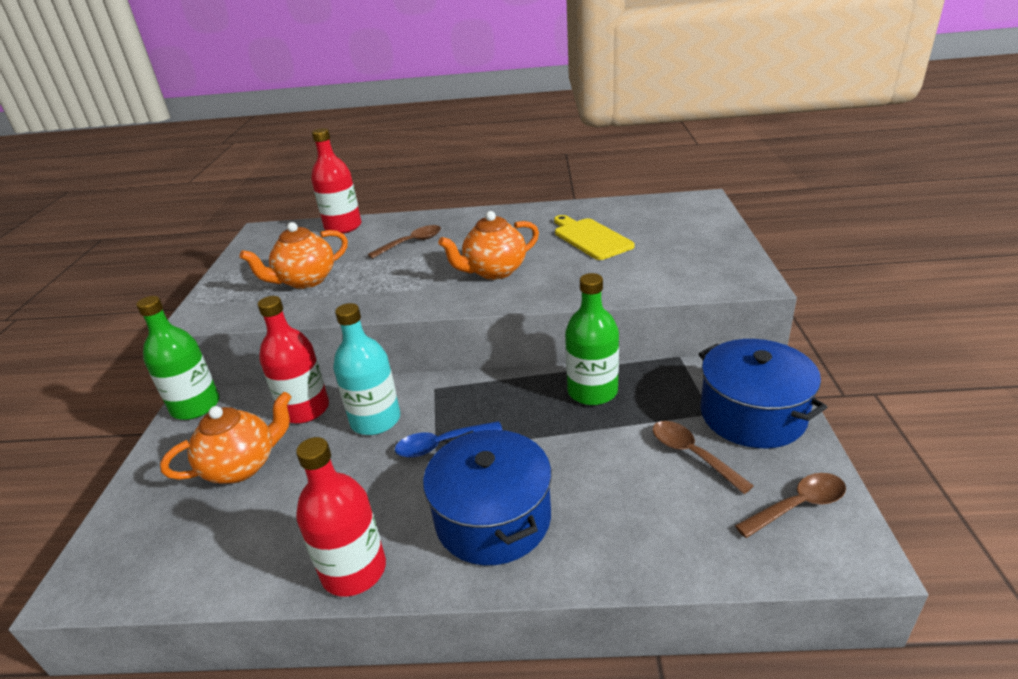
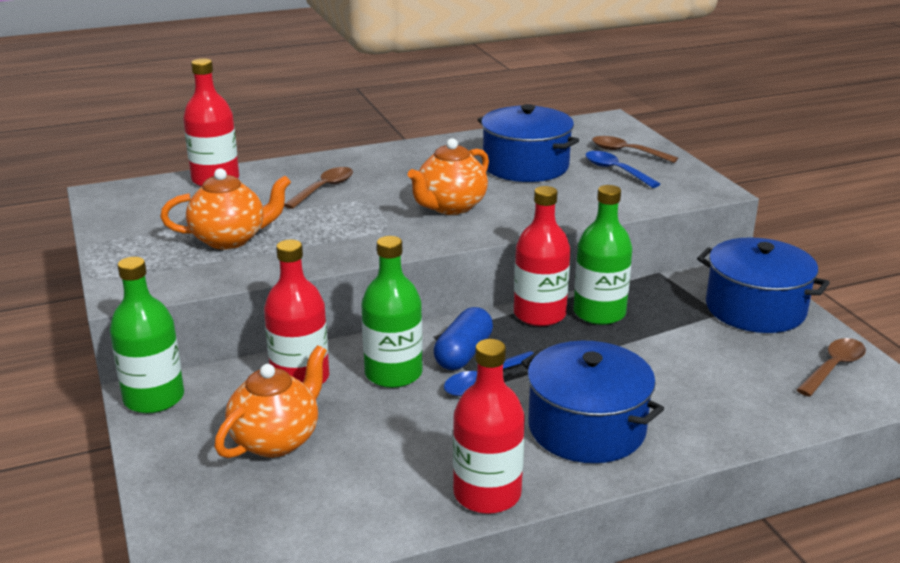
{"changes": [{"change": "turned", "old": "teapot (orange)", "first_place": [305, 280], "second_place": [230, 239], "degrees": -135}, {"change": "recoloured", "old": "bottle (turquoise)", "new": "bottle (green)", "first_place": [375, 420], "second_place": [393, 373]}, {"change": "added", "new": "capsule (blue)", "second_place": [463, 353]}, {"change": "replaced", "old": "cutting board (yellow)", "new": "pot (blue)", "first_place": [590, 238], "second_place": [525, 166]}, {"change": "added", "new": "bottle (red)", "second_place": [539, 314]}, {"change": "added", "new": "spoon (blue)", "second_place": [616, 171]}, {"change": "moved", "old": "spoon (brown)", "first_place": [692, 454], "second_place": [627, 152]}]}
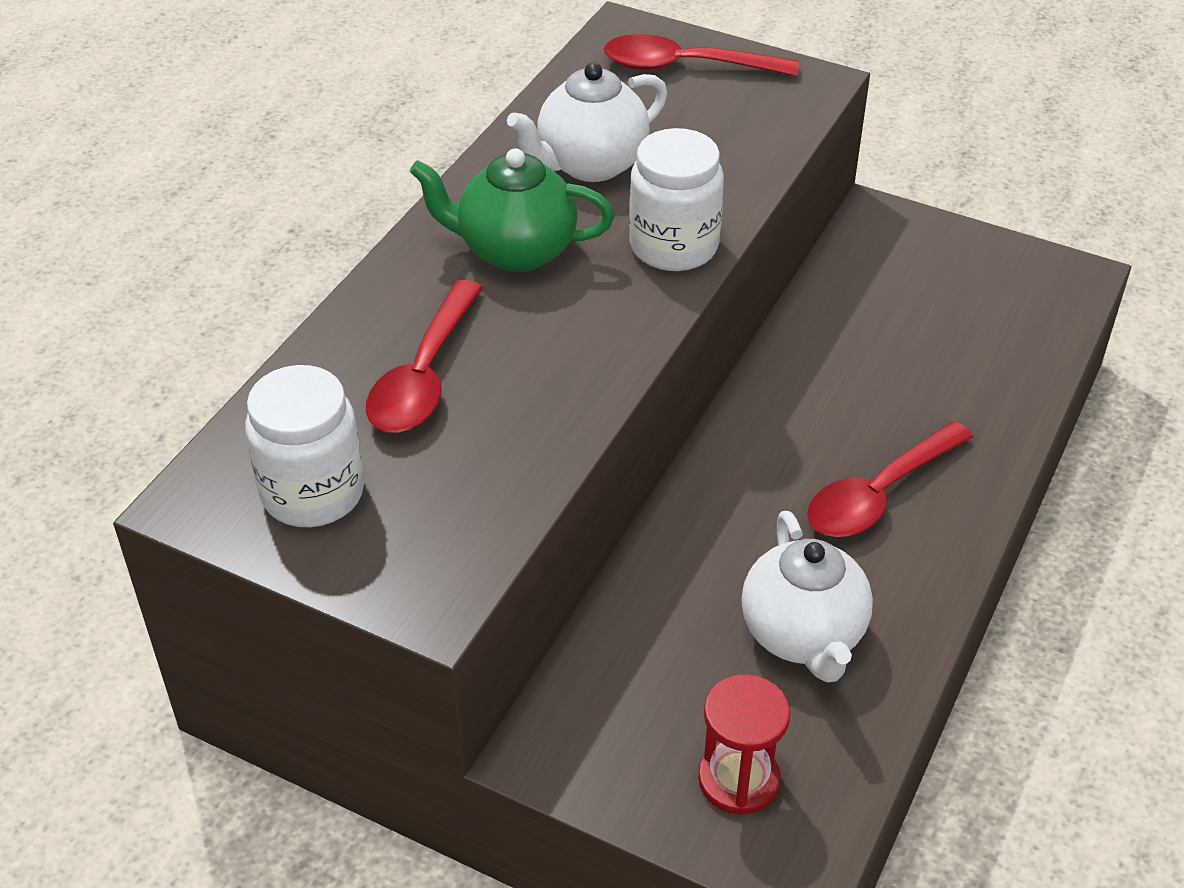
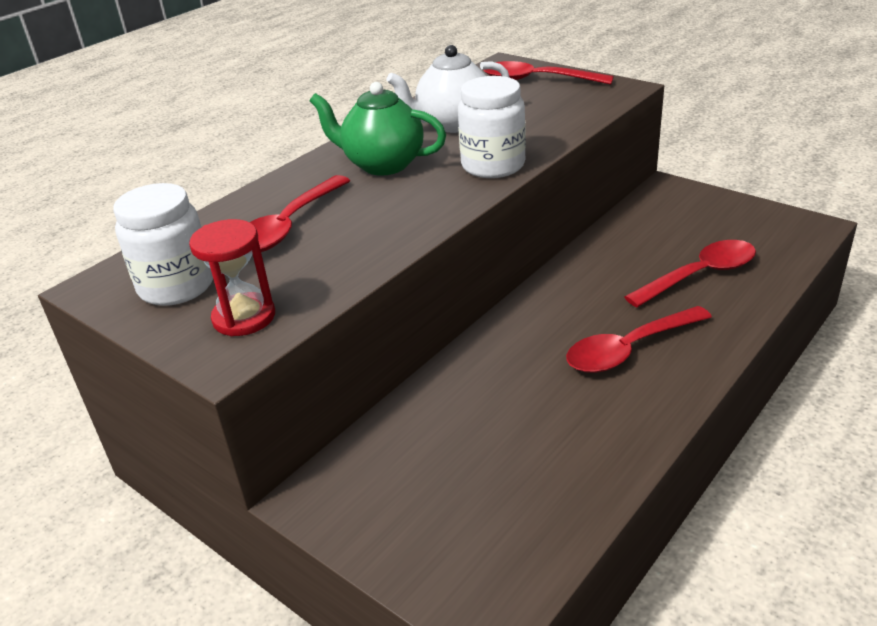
{"changes": [{"change": "moved", "old": "hourglass (red)", "first_place": [738, 779], "second_place": [244, 317]}, {"change": "added", "new": "spoon (red)", "second_place": [699, 275]}, {"change": "removed", "old": "teapot (white)", "first_place": [803, 635]}]}
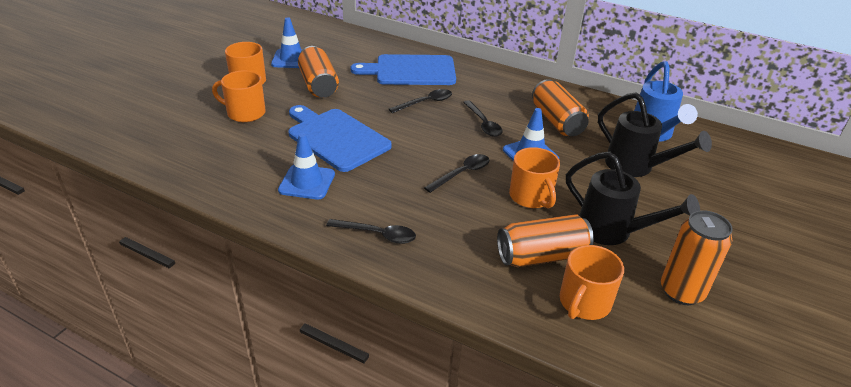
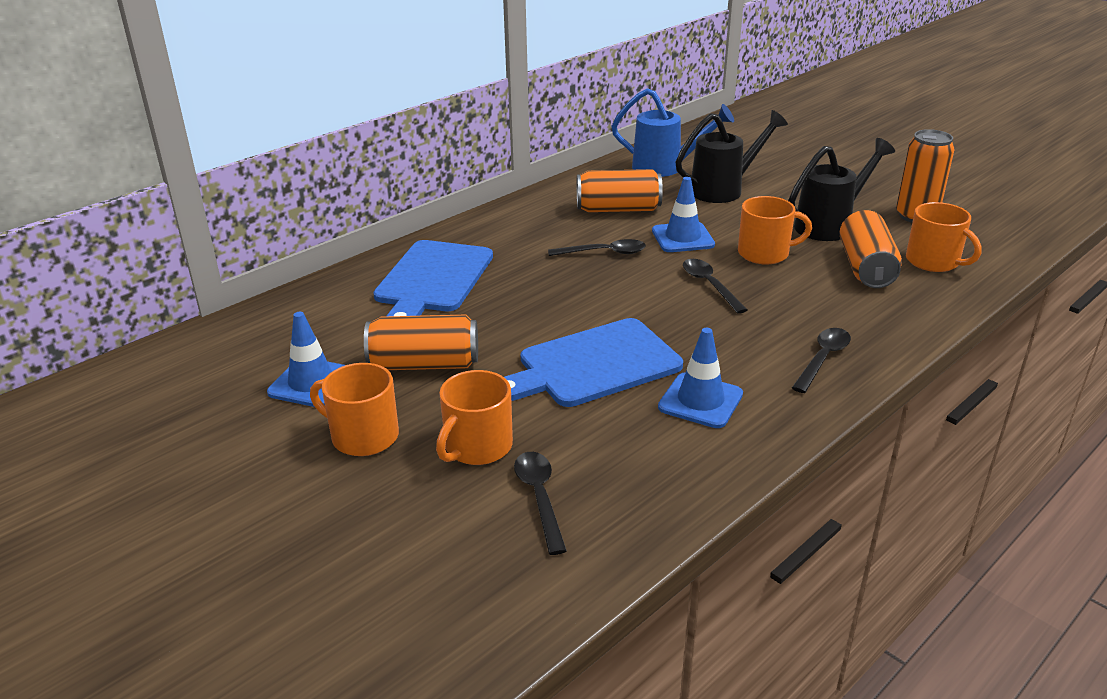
{"changes": [{"change": "moved", "old": "spoon (black)", "first_place": [425, 103], "second_place": [539, 497]}]}
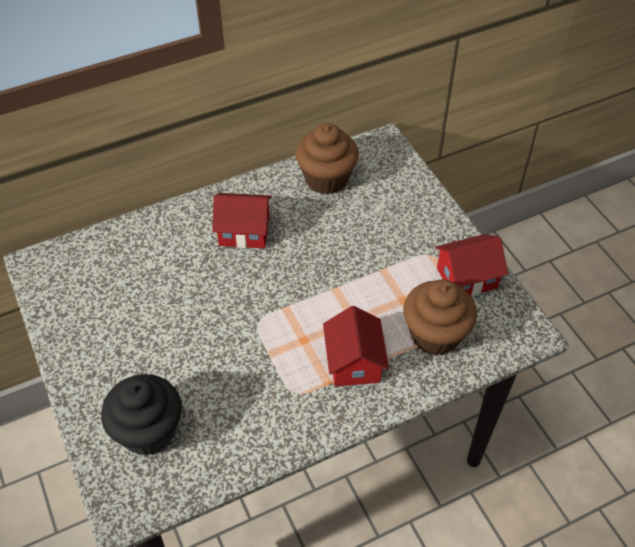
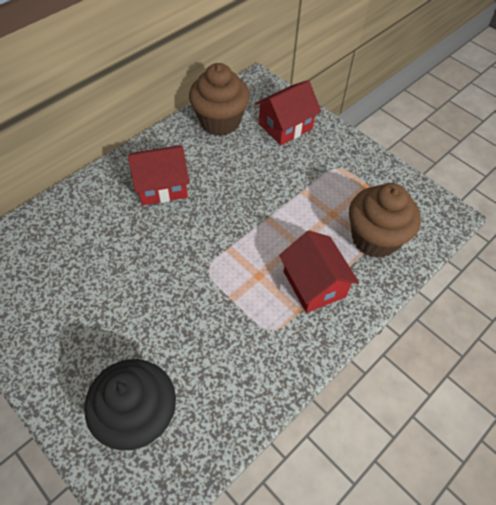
{"changes": [{"change": "moved", "old": "house (red)", "first_place": [466, 278], "second_place": [285, 126]}]}
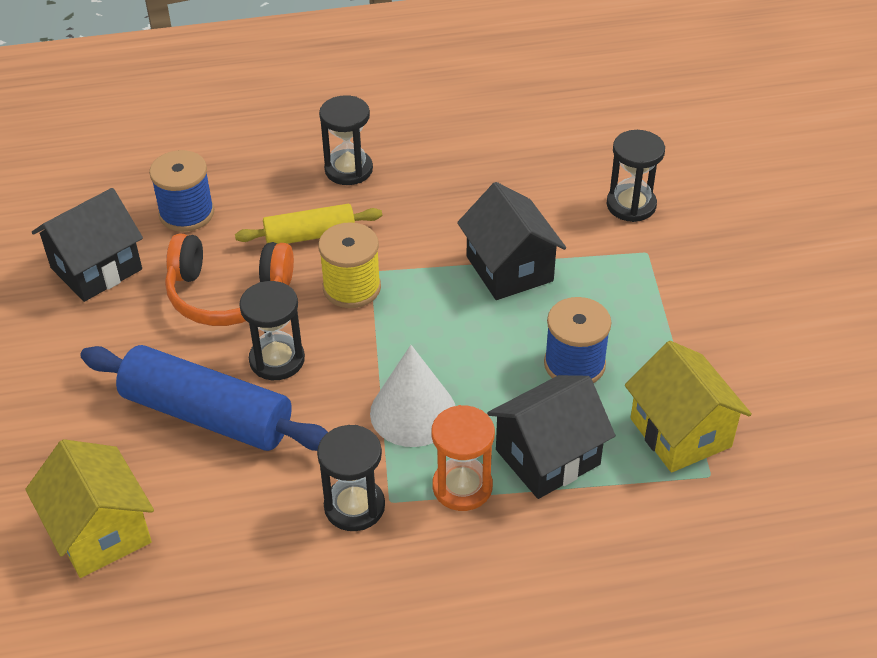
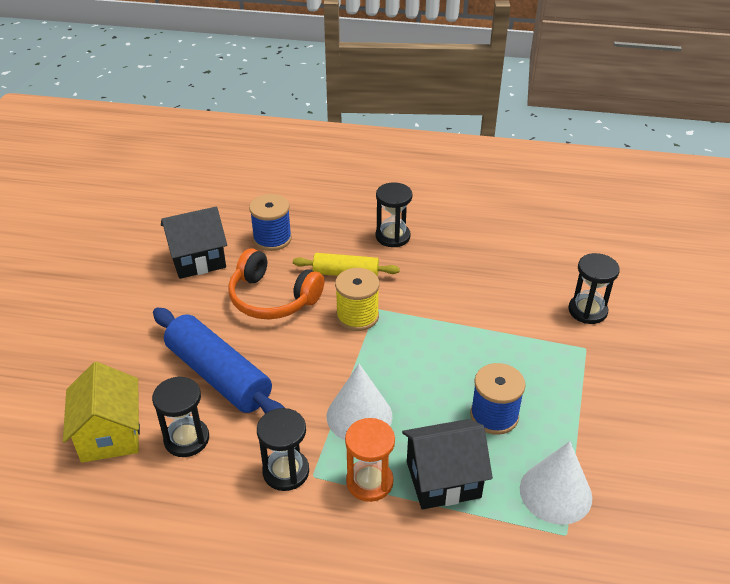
{"changes": [{"change": "moved", "old": "hourglass (black)", "first_place": [277, 360], "second_place": [186, 439]}, {"change": "replaced", "old": "house (yellow)", "new": "cone (white)", "first_place": [680, 432], "second_place": [555, 493]}, {"change": "removed", "old": "house (black)", "first_place": [509, 269]}]}
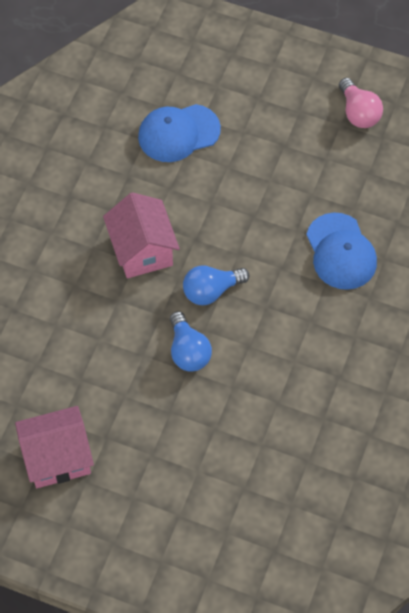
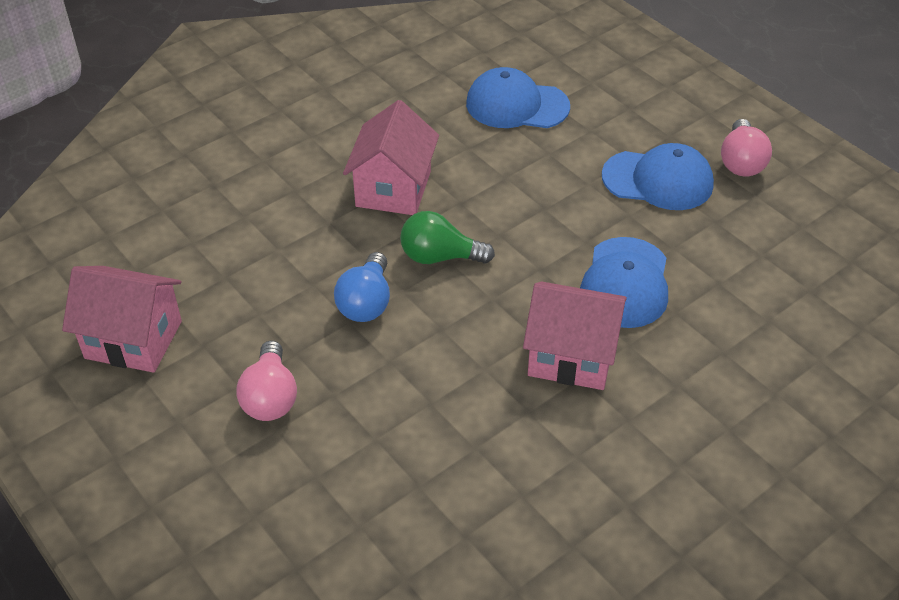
{"changes": [{"change": "added", "new": "light bulb (pink)", "second_place": [270, 397]}, {"change": "recoloured", "old": "light bulb (blue)", "new": "light bulb (green)", "first_place": [211, 291], "second_place": [440, 257]}, {"change": "added", "new": "house (pink)", "second_place": [571, 356]}, {"change": "added", "new": "cap (blue)", "second_place": [658, 180]}]}
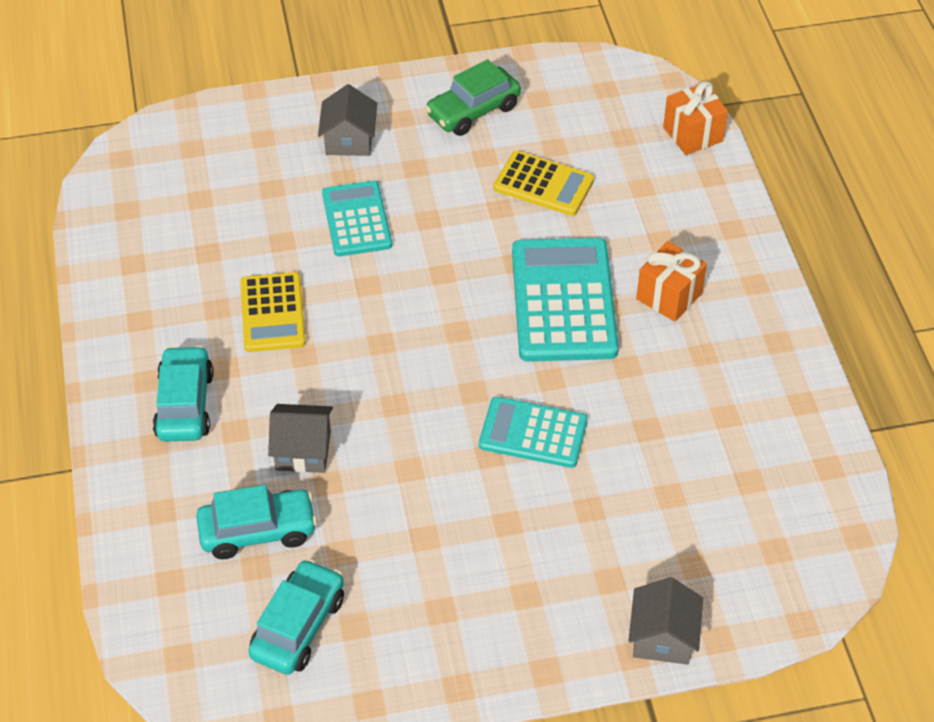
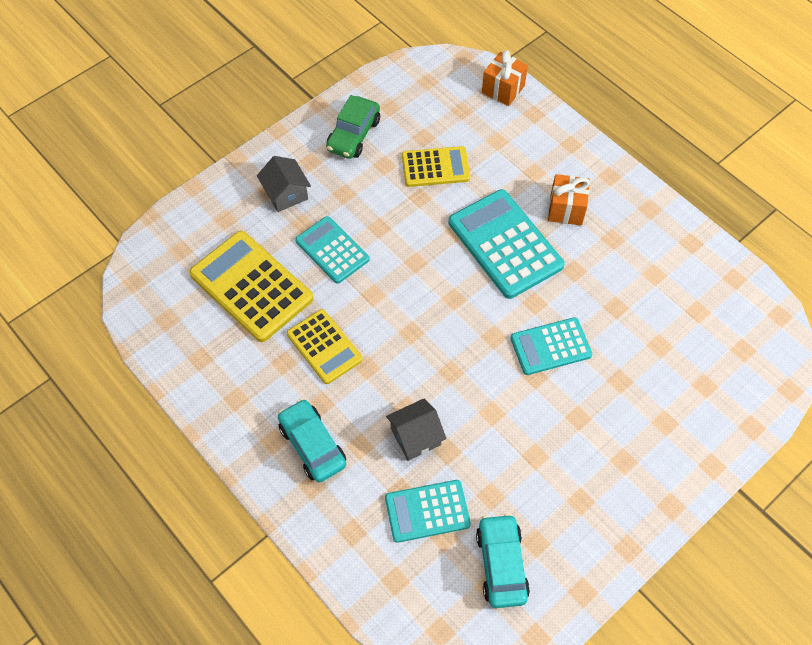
{"changes": [{"change": "added", "new": "calculator (yellow)", "second_place": [251, 286]}, {"change": "replaced", "old": "car (turquoise)", "new": "calculator (turquoise)", "first_place": [258, 531], "second_place": [427, 511]}, {"change": "removed", "old": "house (grey)", "first_place": [662, 637]}]}
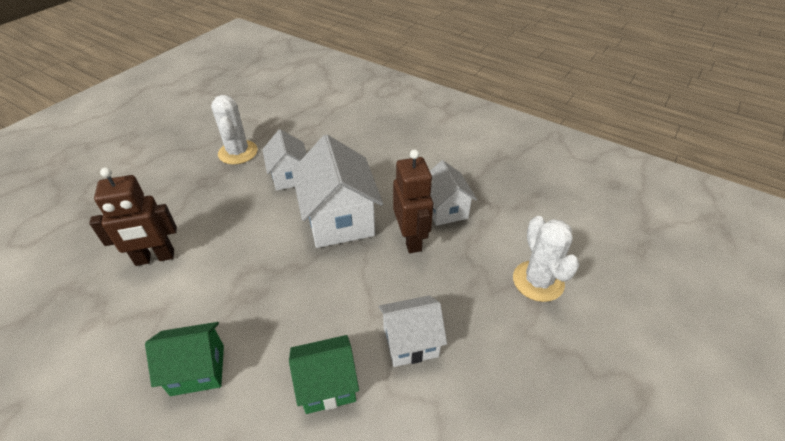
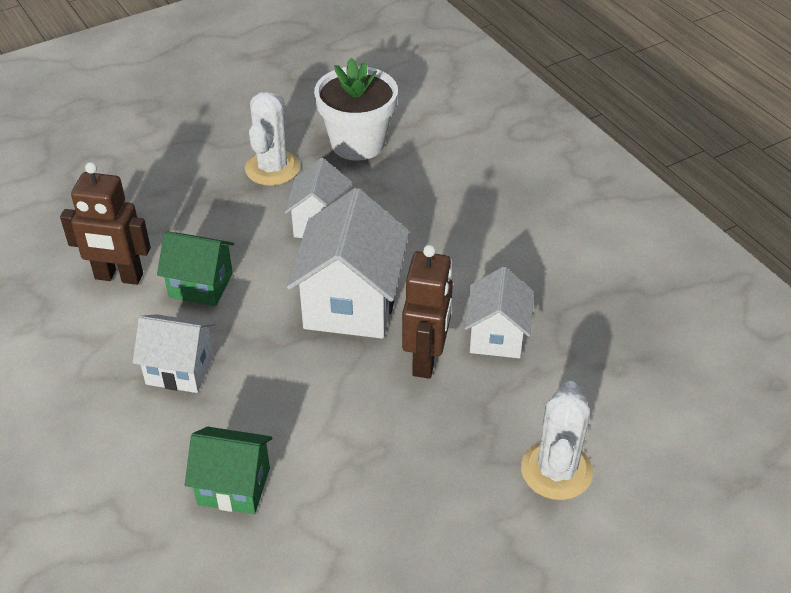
{"changes": [{"change": "moved", "old": "house (white)", "first_place": [410, 342], "second_place": [180, 369]}, {"change": "moved", "old": "house (green)", "first_place": [197, 370], "second_place": [200, 285]}, {"change": "added", "new": "flower pot (white)", "second_place": [357, 143]}]}
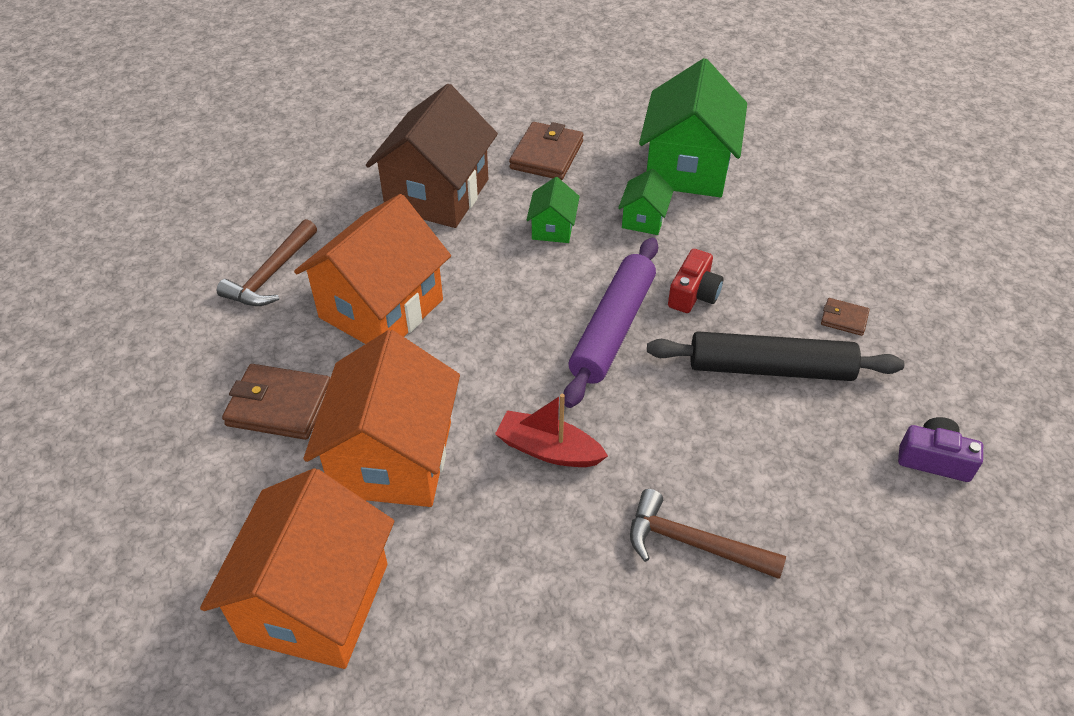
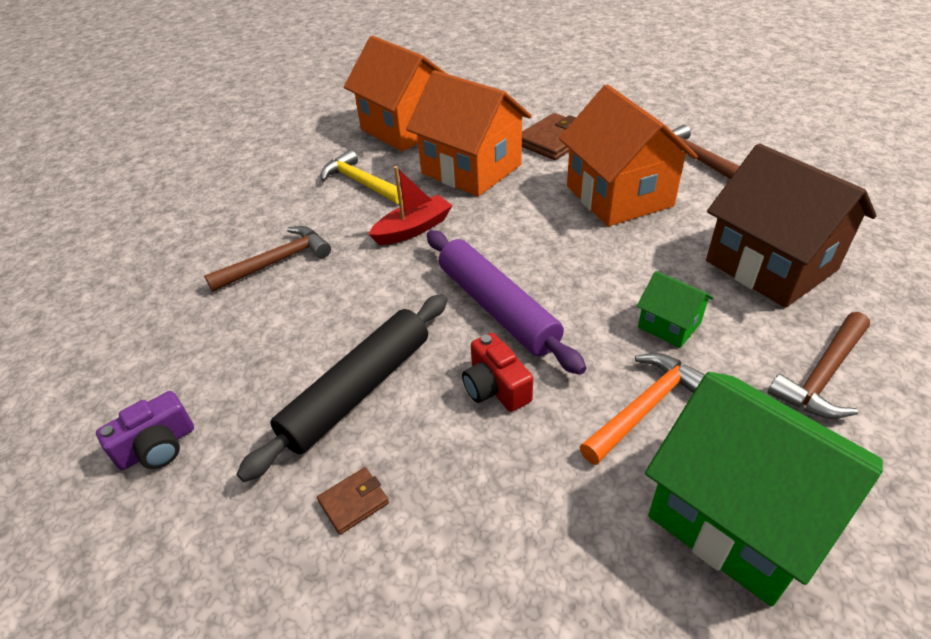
{"changes": [{"change": "added", "new": "hammer (yellow)", "second_place": [361, 183]}, {"change": "replaced", "old": "house (green)", "new": "hammer (orange)", "first_place": [643, 219], "second_place": [644, 407]}, {"change": "replaced", "old": "wallet (brown)", "new": "hammer (brown)", "first_place": [547, 155], "second_place": [823, 375]}]}
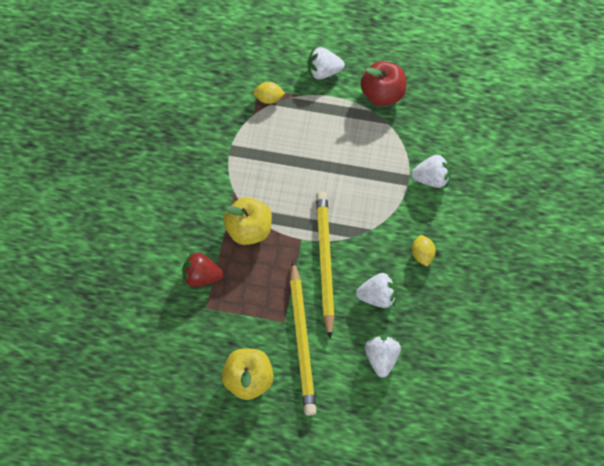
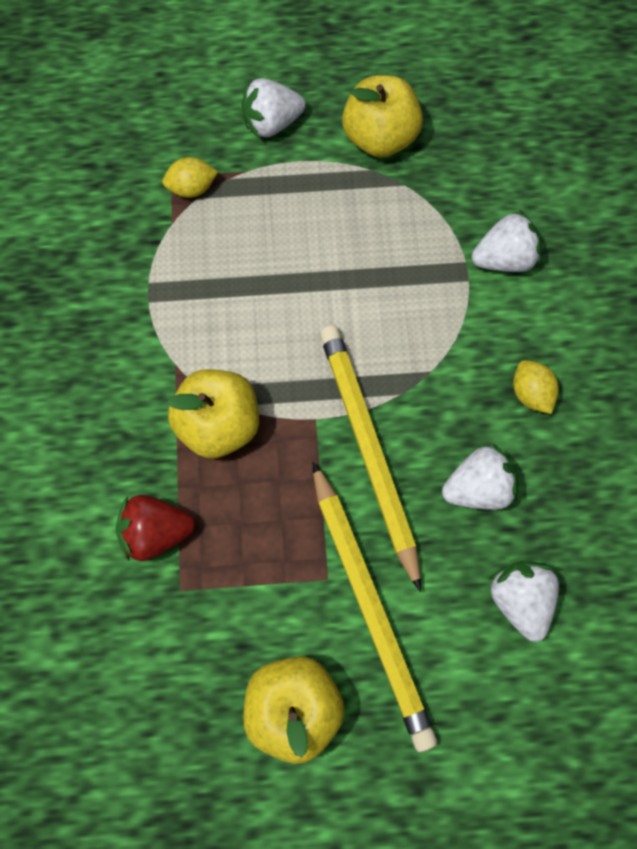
{"changes": [{"change": "recoloured", "old": "apple (red)", "new": "apple (yellow)", "first_place": [382, 94], "second_place": [380, 138]}]}
